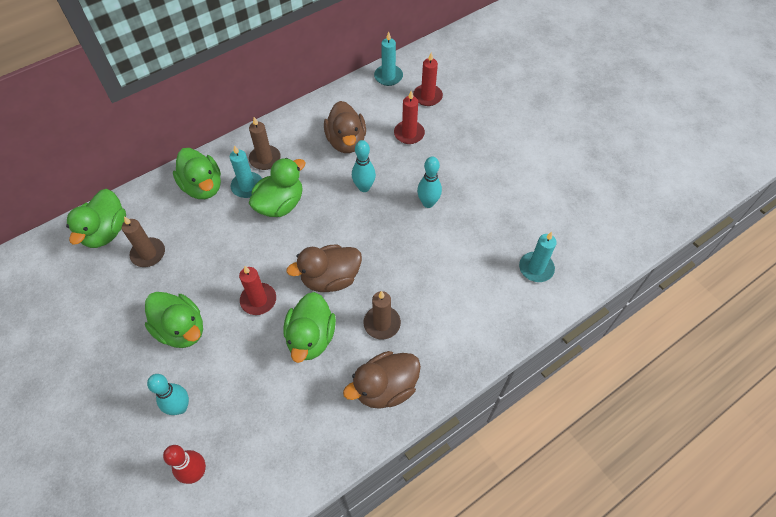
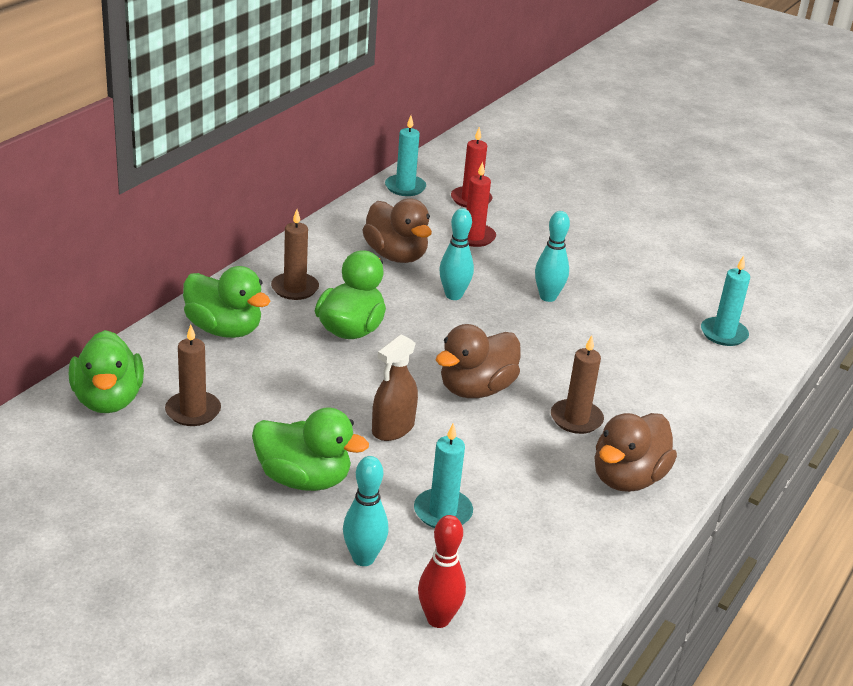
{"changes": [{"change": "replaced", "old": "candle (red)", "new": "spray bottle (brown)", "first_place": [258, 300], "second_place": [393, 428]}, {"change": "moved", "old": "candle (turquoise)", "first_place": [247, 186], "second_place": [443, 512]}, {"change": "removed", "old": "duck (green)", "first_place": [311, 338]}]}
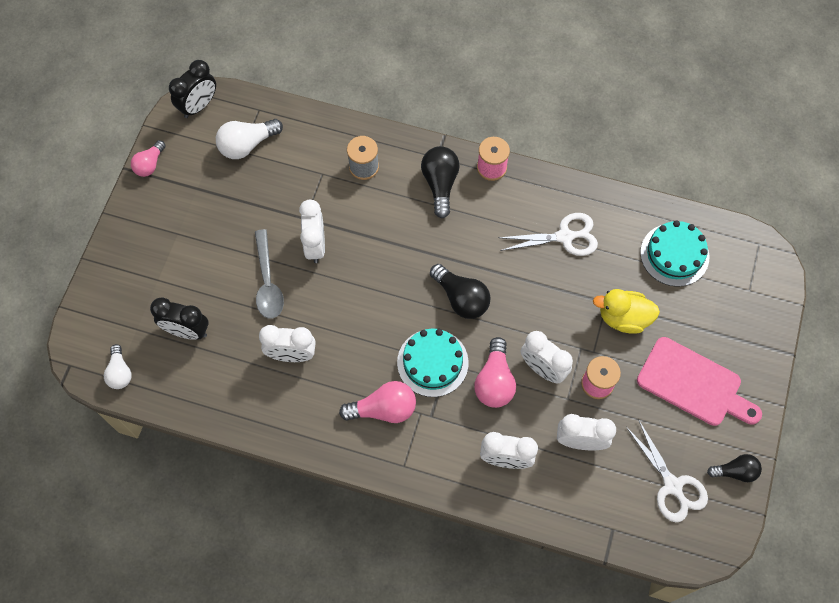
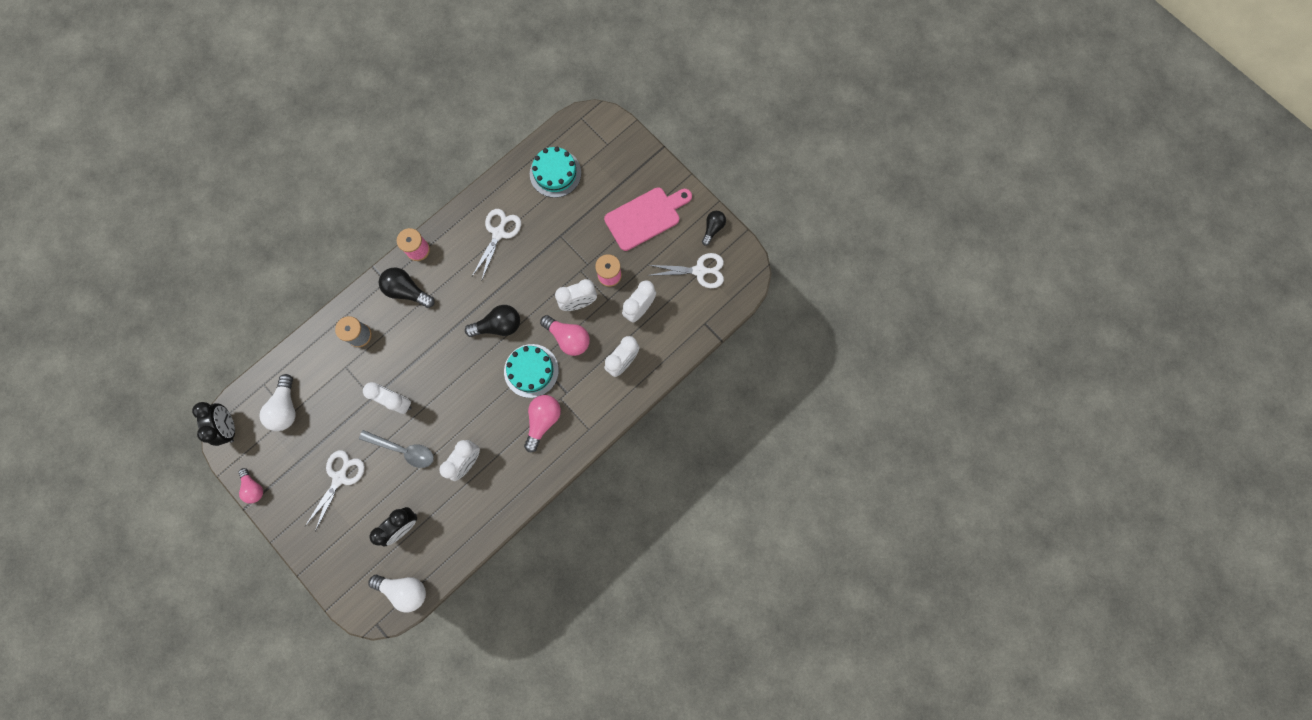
{"changes": [{"change": "added", "new": "scissors (white)", "second_place": [340, 478]}, {"change": "resized", "old": "light bulb (white)", "first_place": [120, 372], "second_place": [405, 590], "factor": 1.54}, {"change": "removed", "old": "duck (yellow)", "first_place": [623, 318]}]}
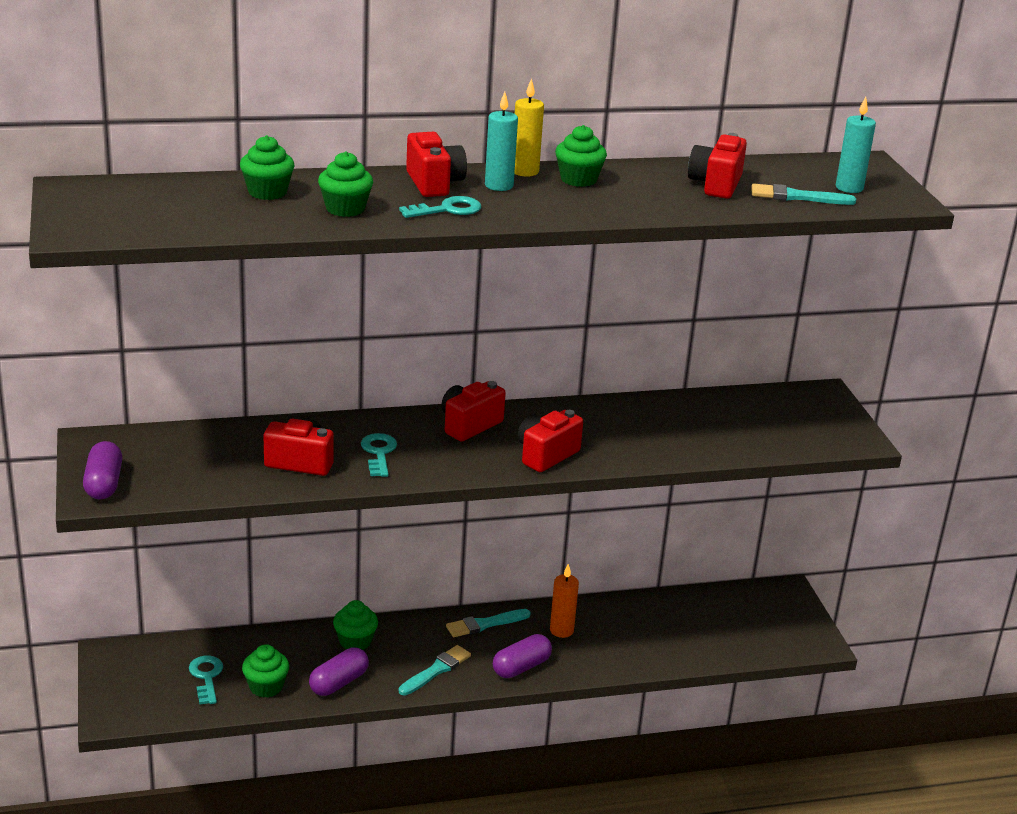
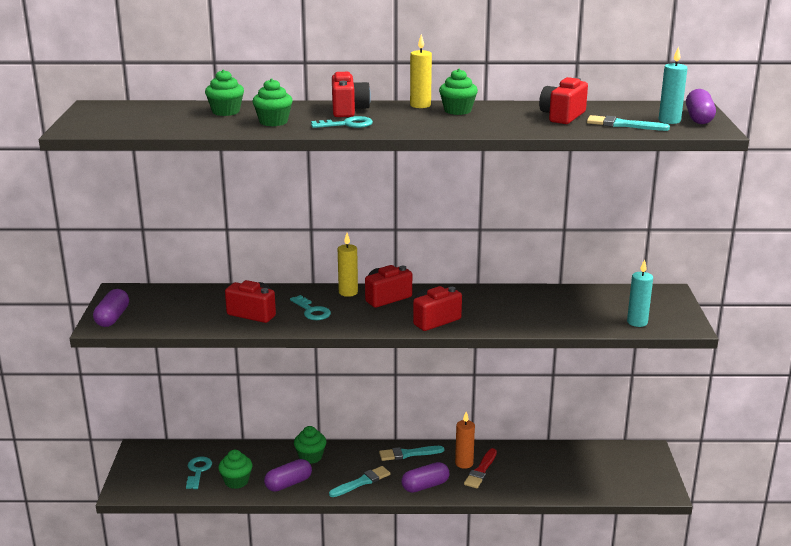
{"changes": [{"change": "turned", "old": "key (turquoise)", "first_place": [379, 453], "second_place": [312, 311], "degrees": 135}, {"change": "added", "new": "candle (yellow)", "second_place": [348, 292]}, {"change": "added", "new": "brush (red)", "second_place": [481, 470]}, {"change": "moved", "old": "candle (turquoise)", "first_place": [499, 185], "second_place": [637, 322]}, {"change": "added", "new": "capsule (purple)", "second_place": [698, 118]}]}
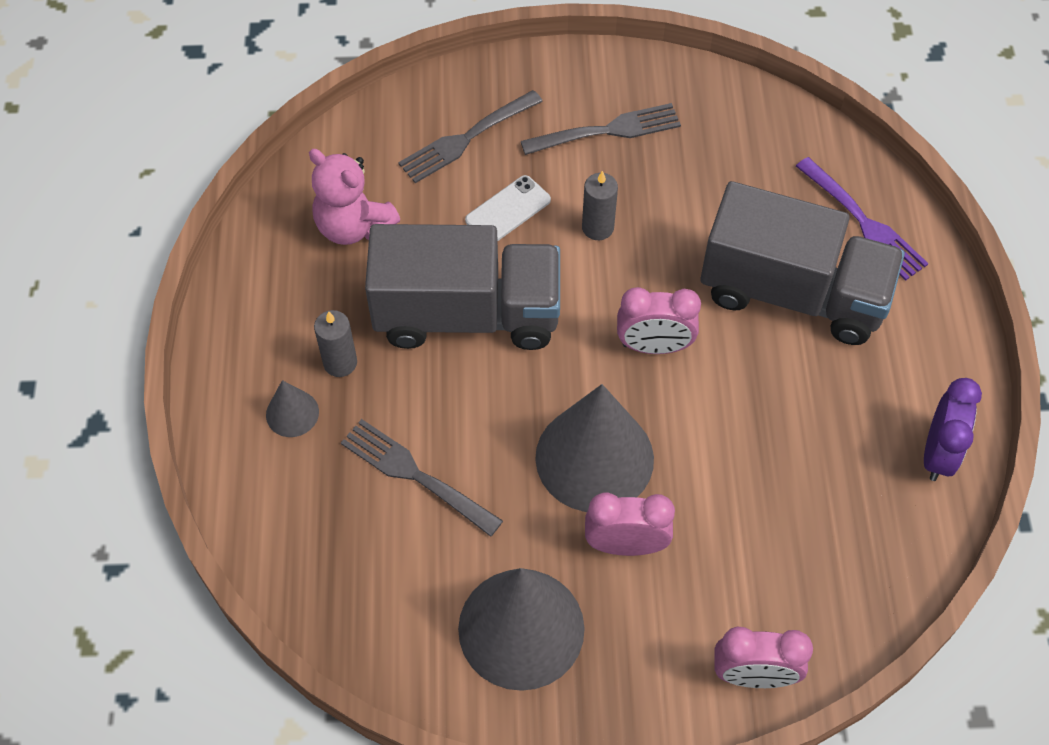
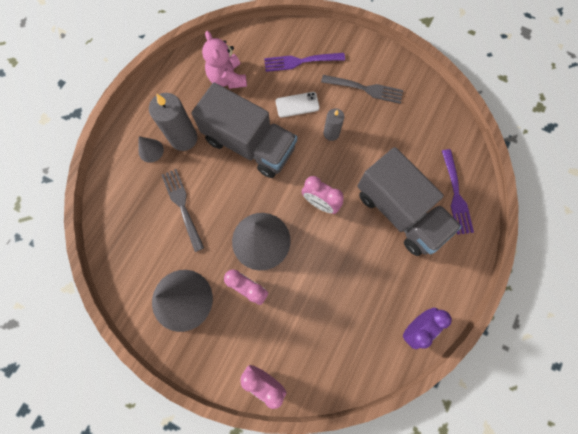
{"changes": [{"change": "resized", "old": "candle (grey)", "first_place": [340, 363], "second_place": [183, 138], "factor": 1.72}, {"change": "recoloured", "old": "fork (grey)", "new": "fork (purple)", "first_place": [466, 138], "second_place": [300, 61]}]}
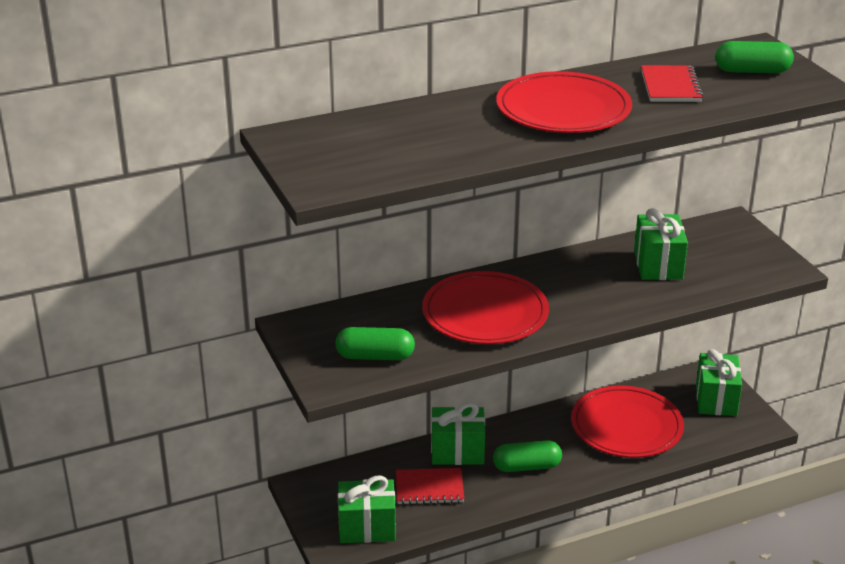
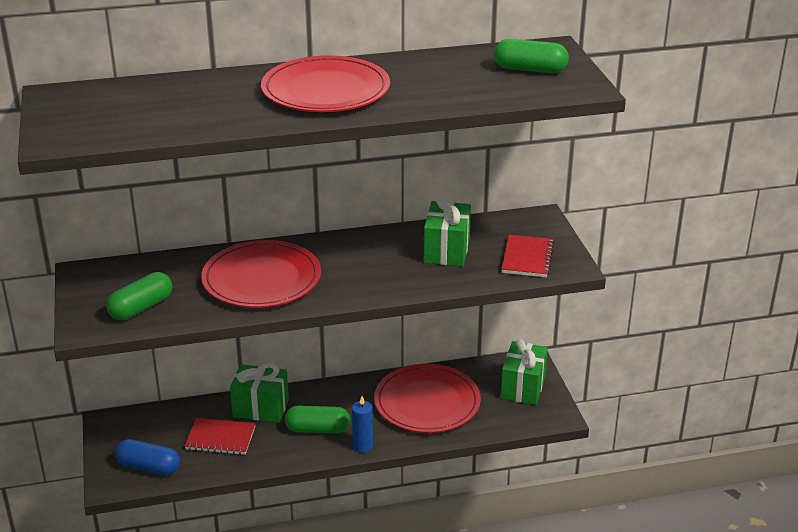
{"changes": [{"change": "turned", "old": "capsule (green)", "first_place": [375, 356], "second_place": [141, 308], "degrees": -60}, {"change": "replaced", "old": "gift (green)", "new": "capsule (blue)", "first_place": [367, 527], "second_place": [149, 467]}, {"change": "added", "new": "candle (blue)", "second_place": [363, 446]}, {"change": "moved", "old": "notebook (red)", "first_place": [670, 86], "second_place": [527, 258]}]}
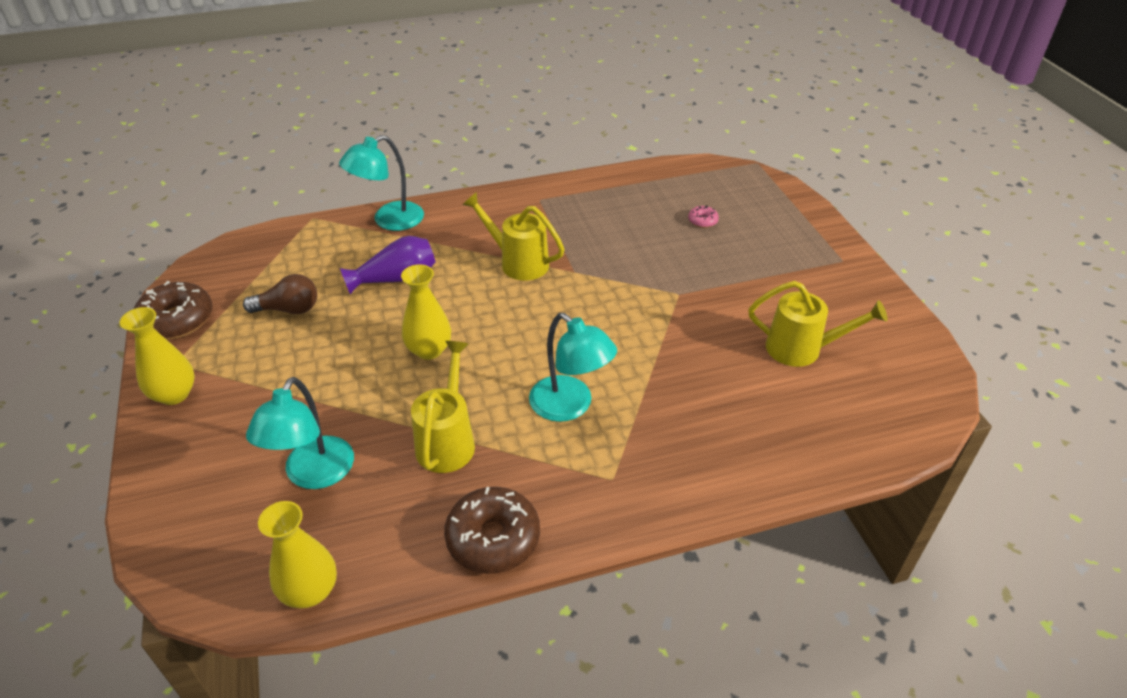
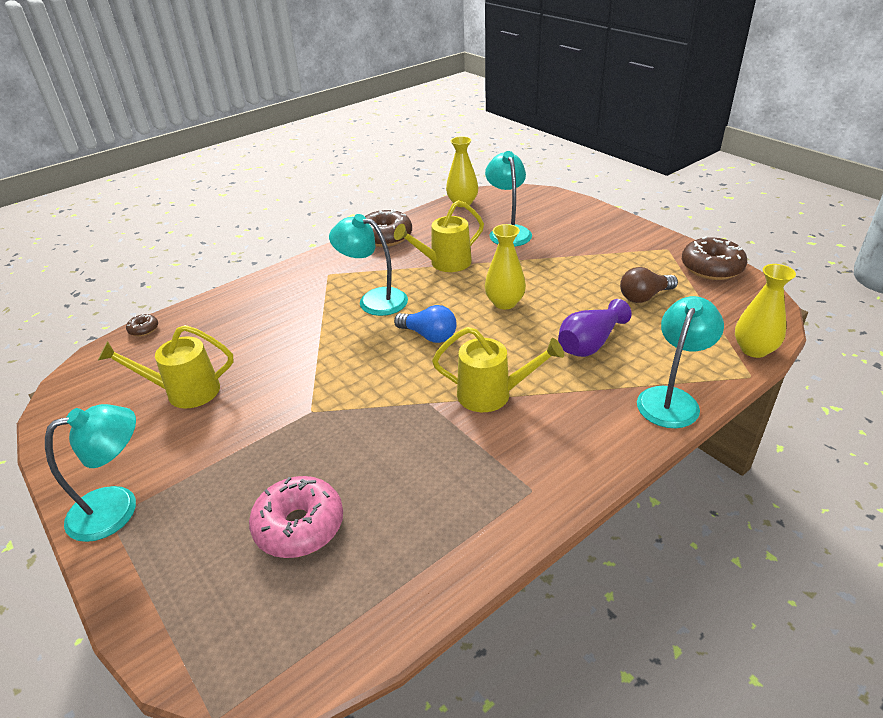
{"changes": [{"change": "added", "new": "lamp (turquoise)", "second_place": [117, 507]}, {"change": "added", "new": "donut (brown)", "second_place": [144, 329]}, {"change": "resized", "old": "donut (pink)", "first_place": [702, 221], "second_place": [299, 526], "factor": 2.14}, {"change": "turned", "old": "watering can (yellow)", "first_place": [448, 440], "second_place": [444, 263], "degrees": 75}, {"change": "added", "new": "light bulb (blue)", "second_place": [429, 336]}, {"change": "moved", "old": "vase (yellow)", "first_place": [174, 394], "second_place": [754, 349]}]}
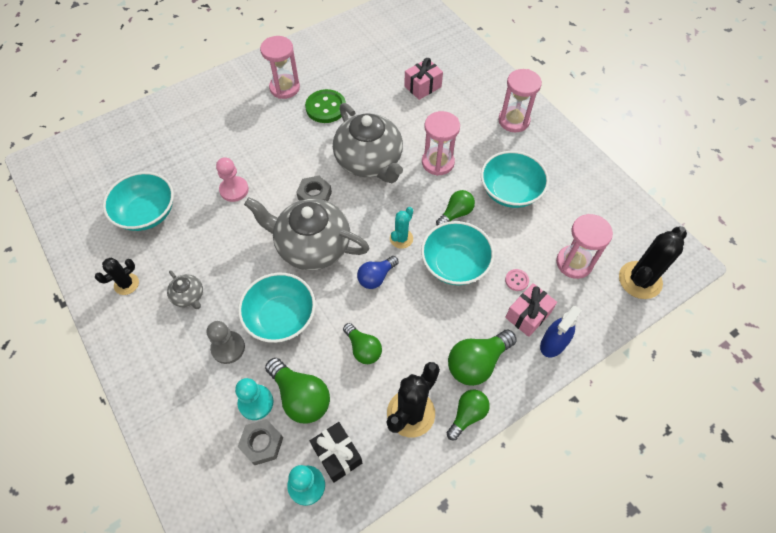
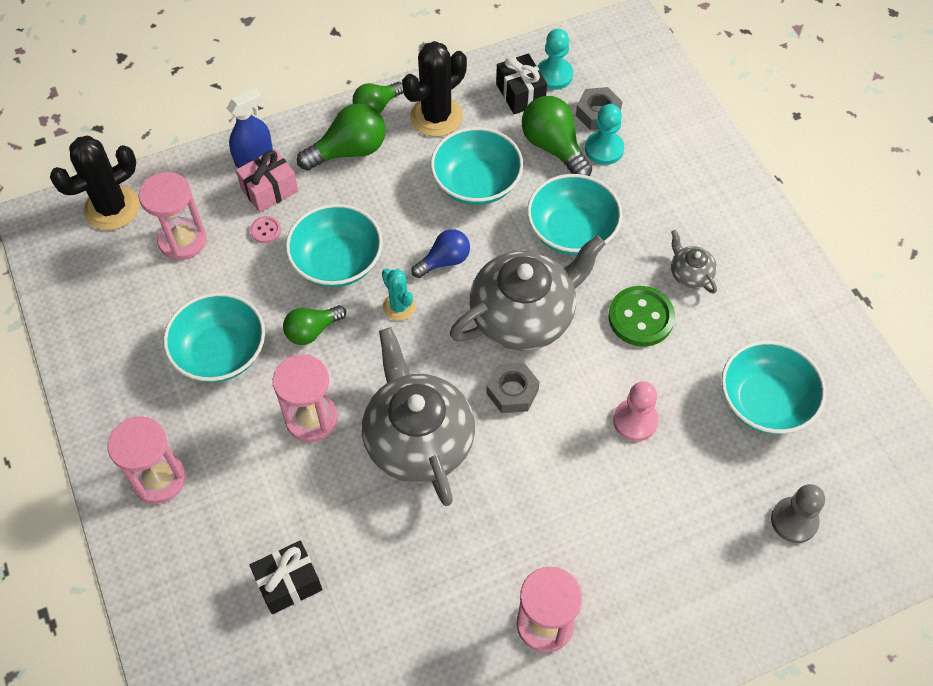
{"changes": [{"change": "recoloured", "old": "gift (pink)", "new": "gift (black)", "first_place": [423, 86], "second_place": [288, 583]}, {"change": "turned", "old": "cactus (turquoise)", "first_place": [401, 238], "second_place": [399, 307], "degrees": -75}, {"change": "replaced", "old": "light bulb (green)", "new": "bowl (turquoise)", "first_place": [363, 349], "second_place": [476, 183]}, {"change": "turned", "old": "teapot (grey)", "first_place": [312, 246], "second_place": [524, 315], "degrees": -60}, {"change": "moved", "old": "button (green)", "first_place": [326, 107], "second_place": [641, 318]}, {"change": "moved", "old": "pawn (grey)", "first_place": [228, 348], "second_place": [794, 521]}, {"change": "removed", "old": "cactus (black)", "first_place": [126, 284]}]}
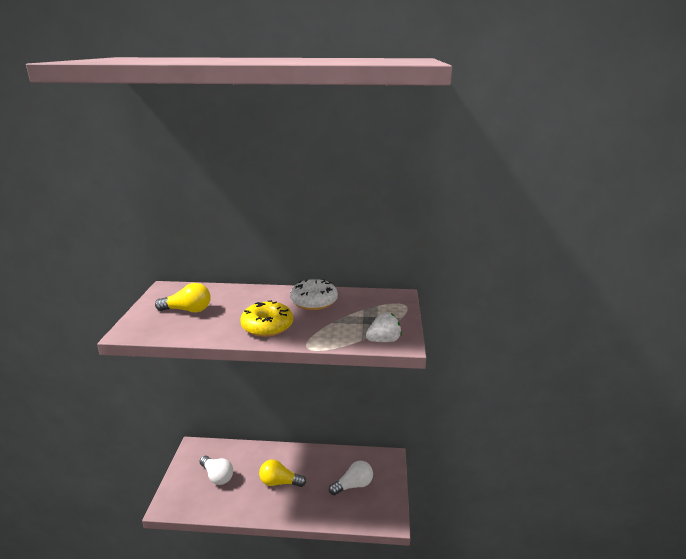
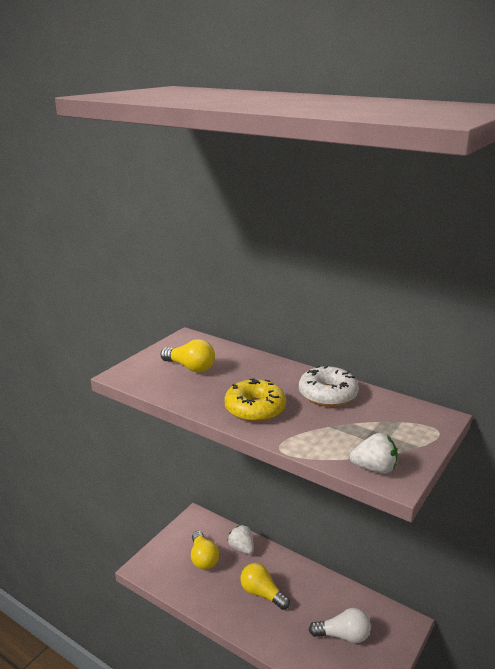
{"changes": [{"change": "recoloured", "old": "light bulb (white)", "new": "light bulb (yellow)", "first_place": [217, 476], "second_place": [203, 558]}, {"change": "added", "new": "strawberry (white)", "second_place": [241, 548]}]}
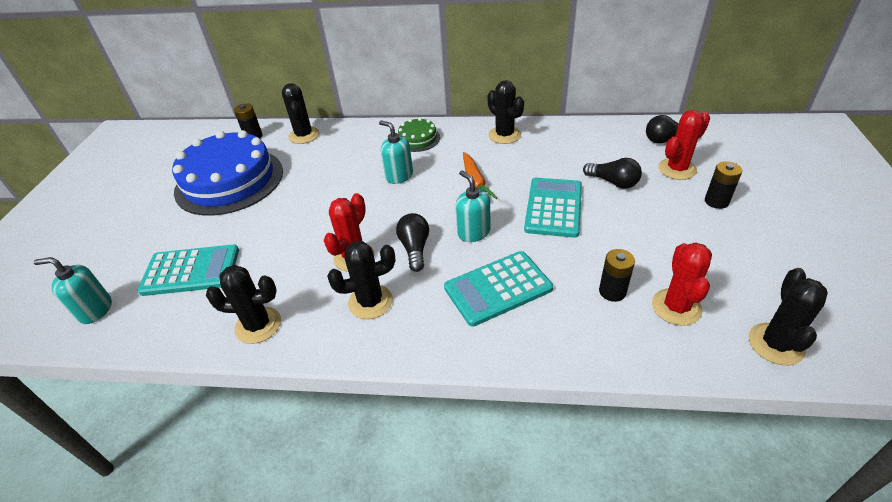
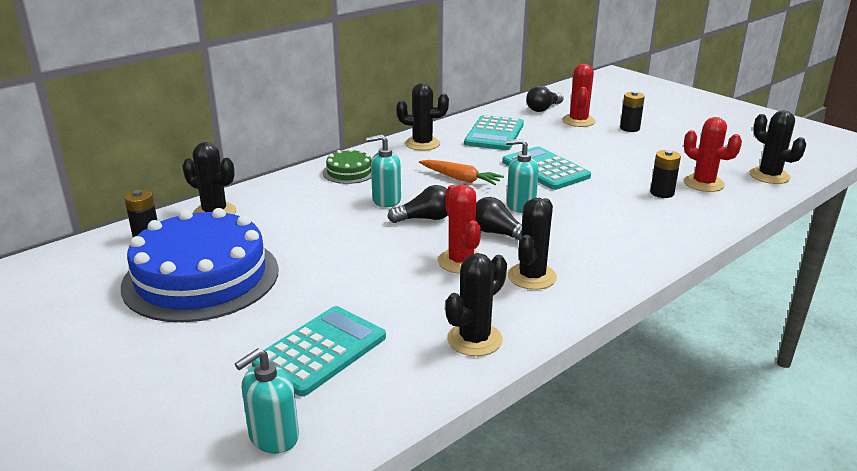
{"changes": [{"change": "moved", "old": "light bulb (black)", "first_place": [613, 182], "second_place": [425, 219]}, {"change": "moved", "old": "calculator (turquoise)", "first_place": [498, 288], "second_place": [494, 134]}]}
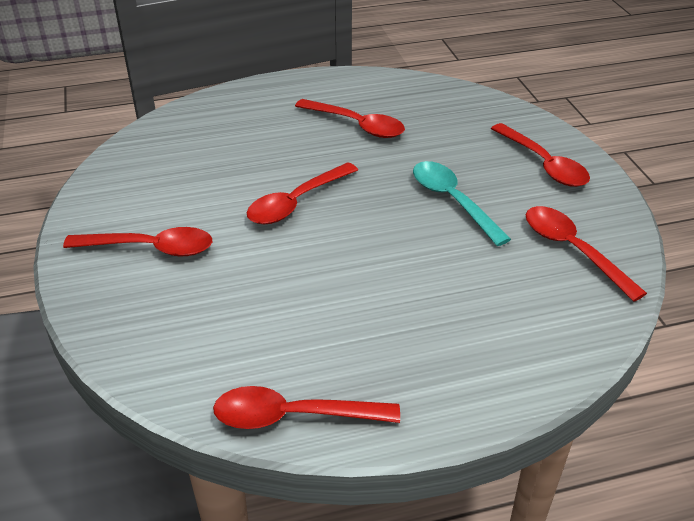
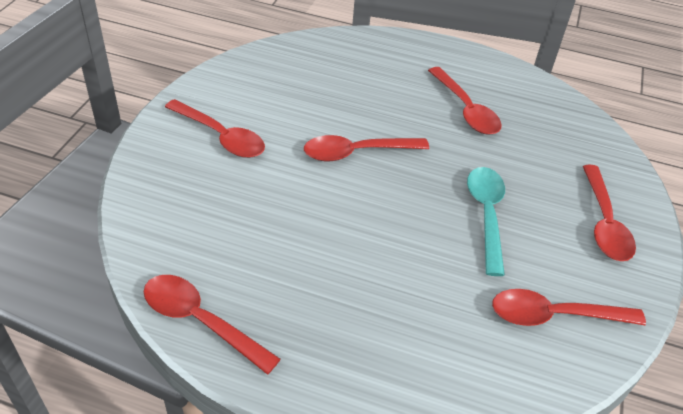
{"changes": [{"change": "turned", "old": "spoon (red)", "first_place": [573, 250], "second_place": [554, 315], "degrees": -90}]}
